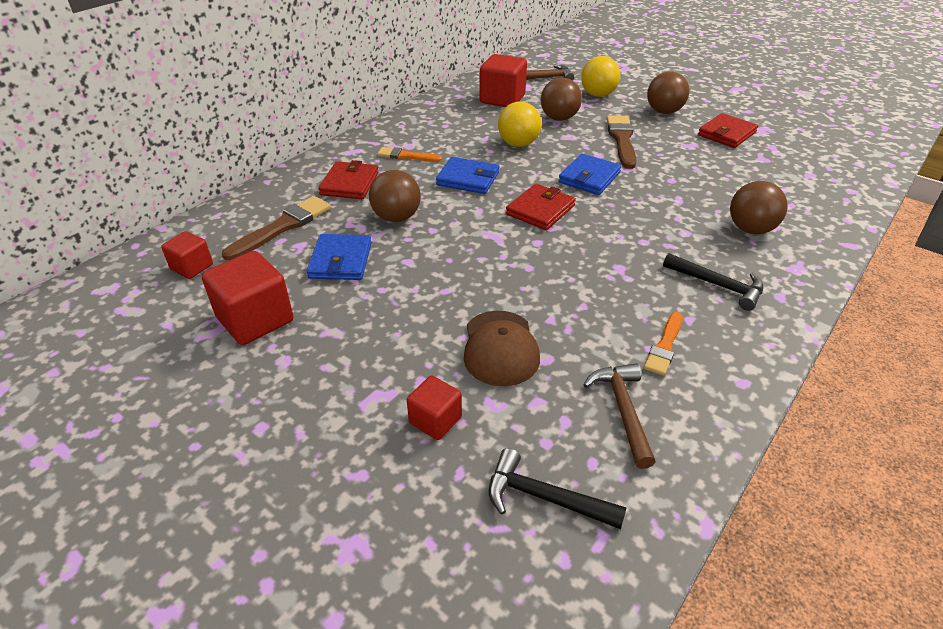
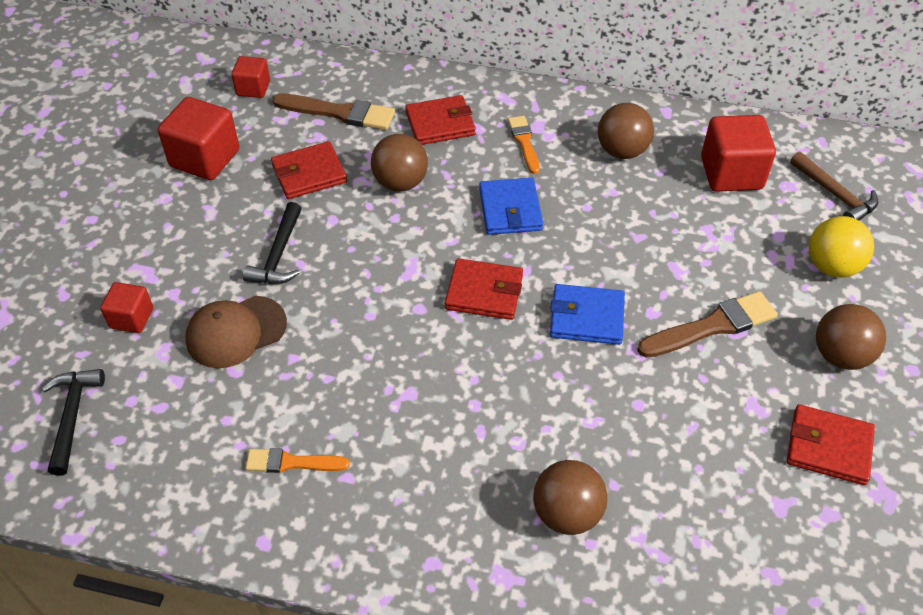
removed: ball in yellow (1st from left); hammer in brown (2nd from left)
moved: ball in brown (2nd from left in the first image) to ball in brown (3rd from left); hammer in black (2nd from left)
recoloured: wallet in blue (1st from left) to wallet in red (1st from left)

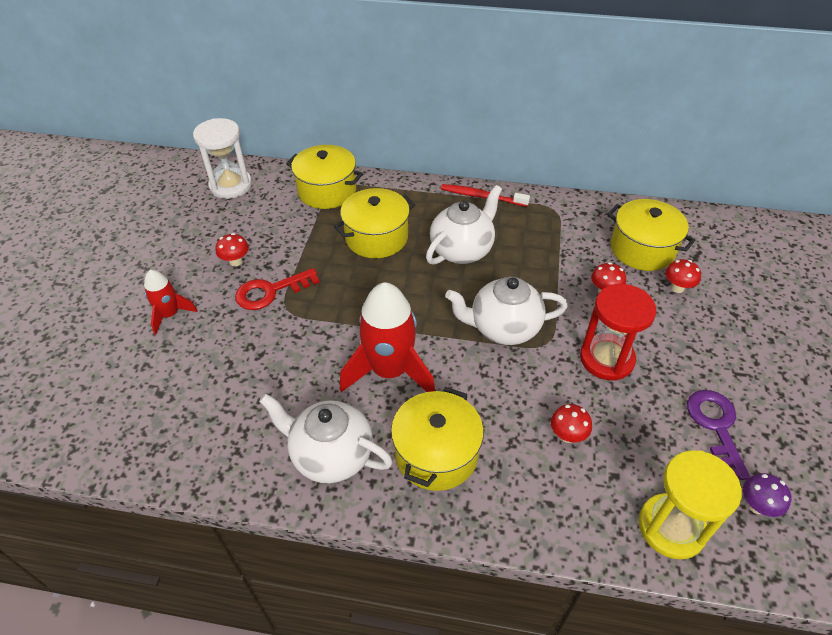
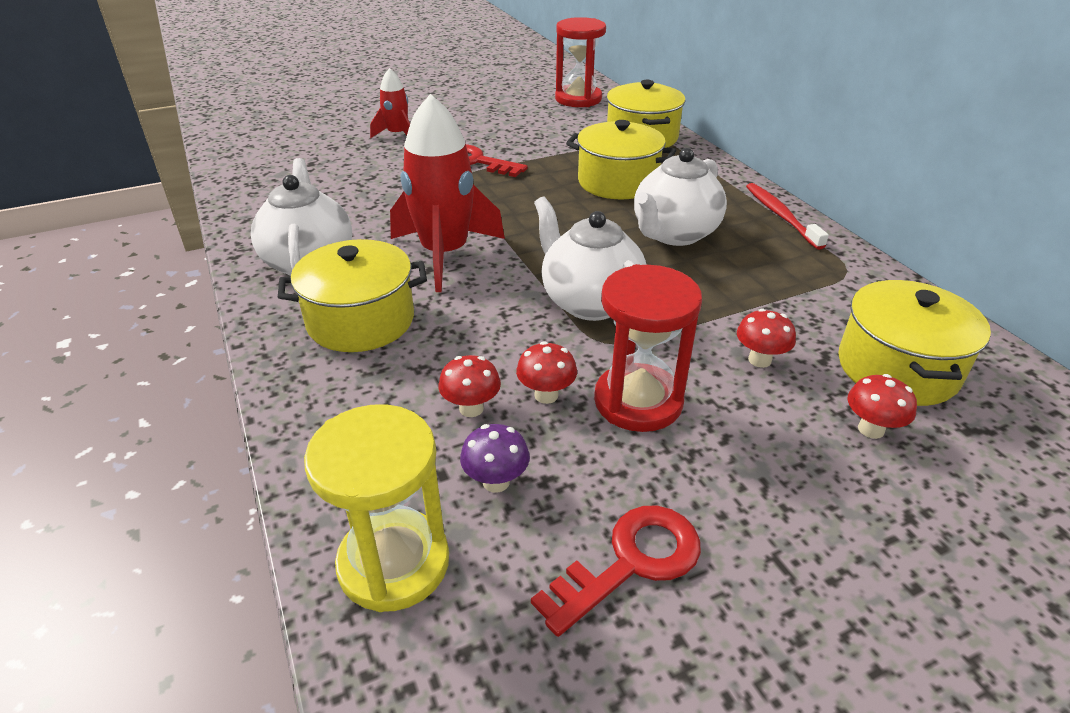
moved: mushroom in red (1st from left in the first image) to mushroom in red (2nd from left); mushroom in purple
recoloured: hourglass in white to hourglass in red (1st from left); key in purple to key in red (2nd from left)
turned: teapot in white (2nd from left in the first image) 120 degrees clockwise

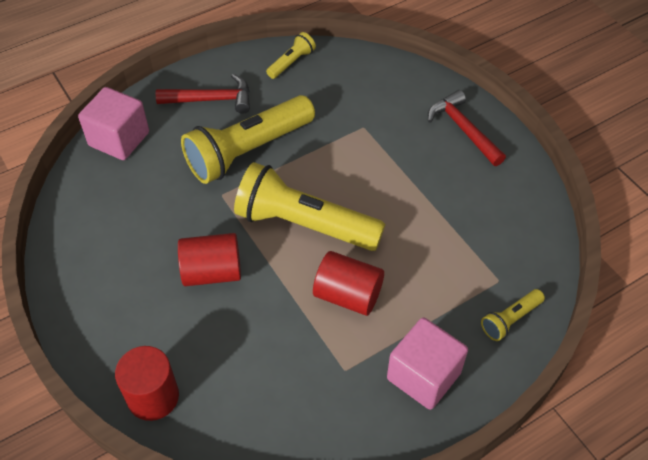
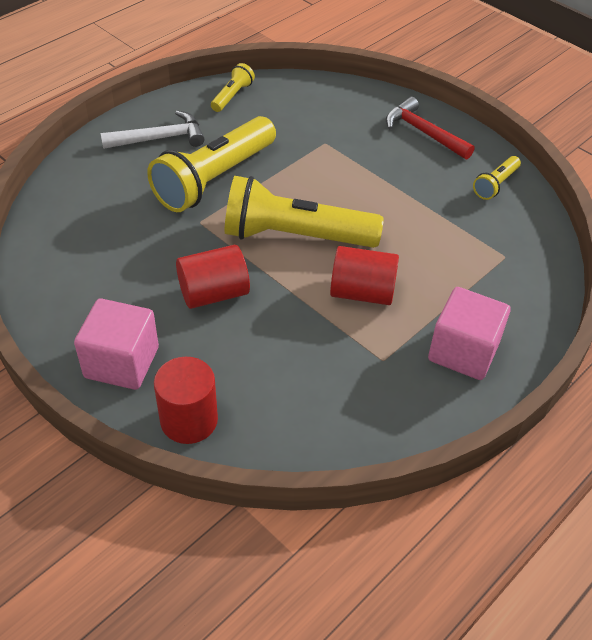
moved: cube in pink (1st from left); flashlight in yellow (4th from left)
recoloured: hammer in red (1st from left) to hammer in white

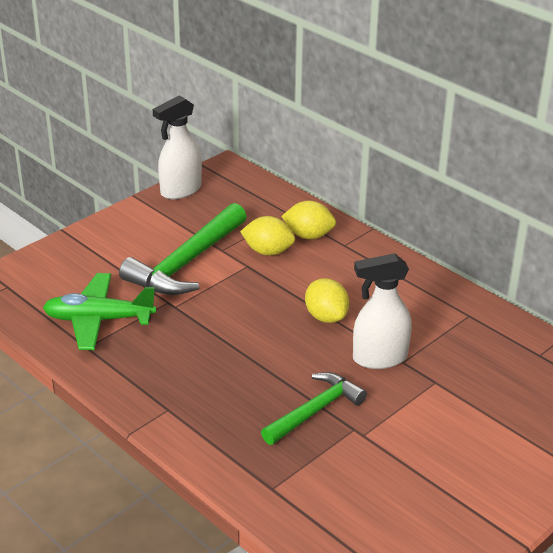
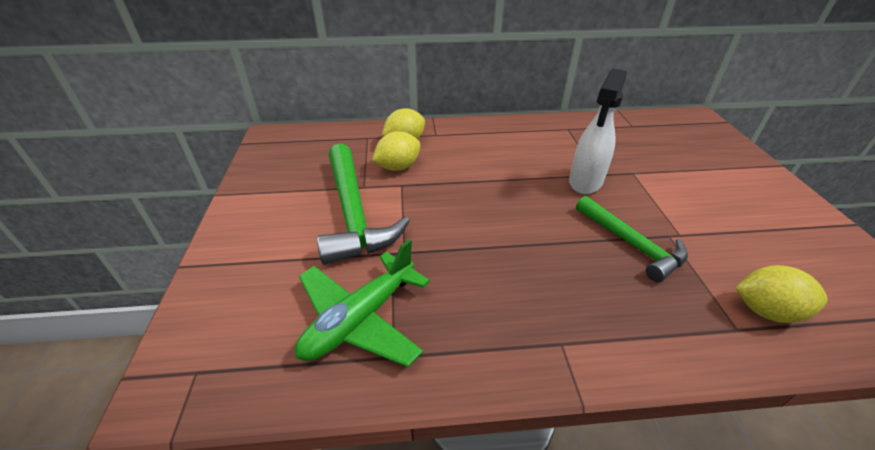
removed: spray bottle in white (1st from left)
moved: lemon in yellow (3rd from left)
turned: hammer in green (2nd from left) 150 degrees clockwise

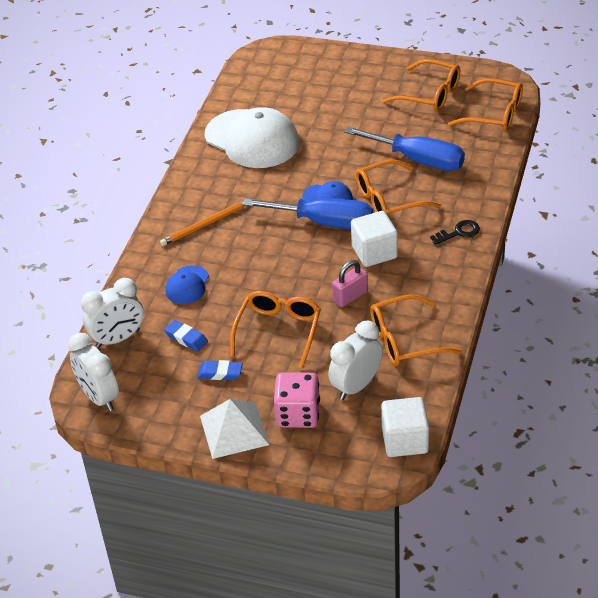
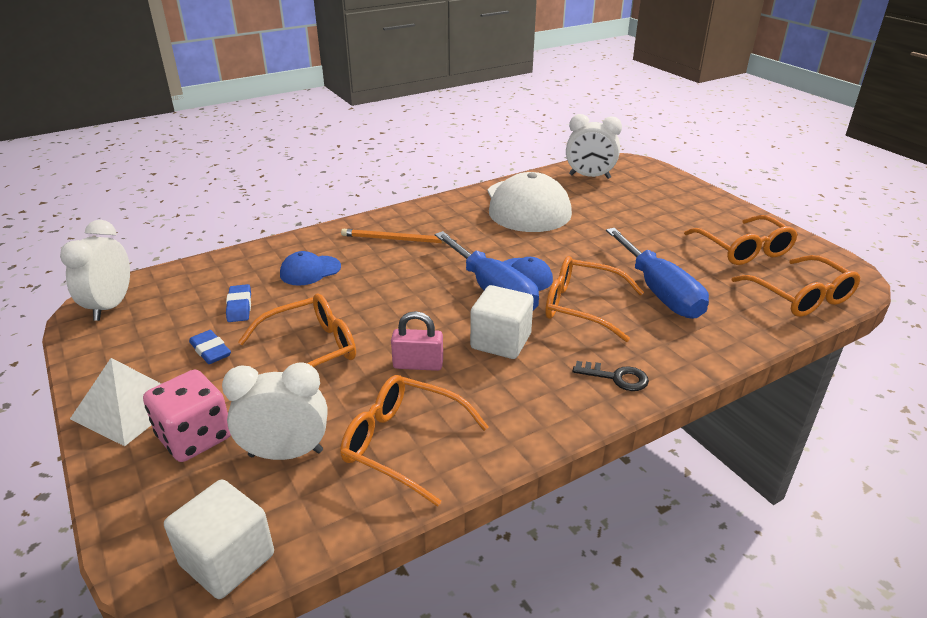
moved: clock in white (2nd from left in the first image) to clock in white (3rd from left)

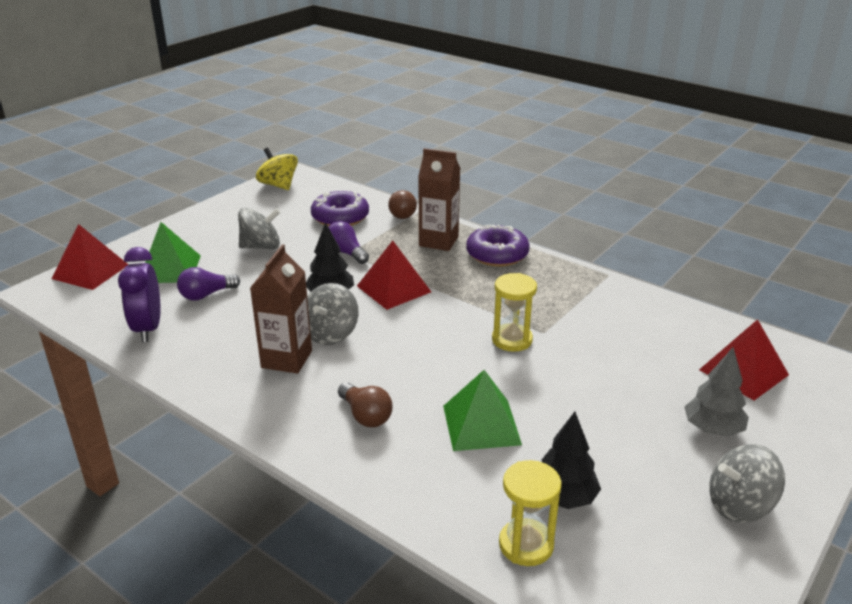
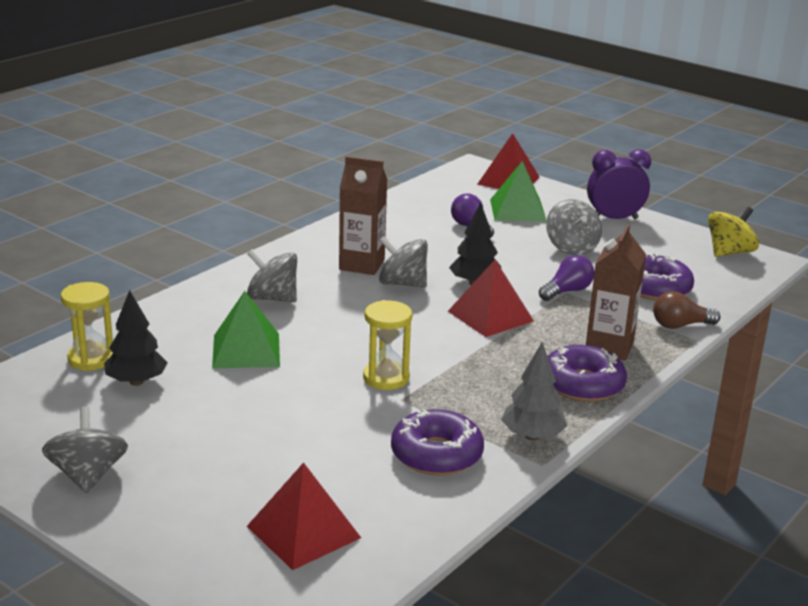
added: donut in purple (1st from left)
moved: clock in purple; tree in grey
replaced: light bulb in brown (1st from left) to spinning top in grey (2nd from left)

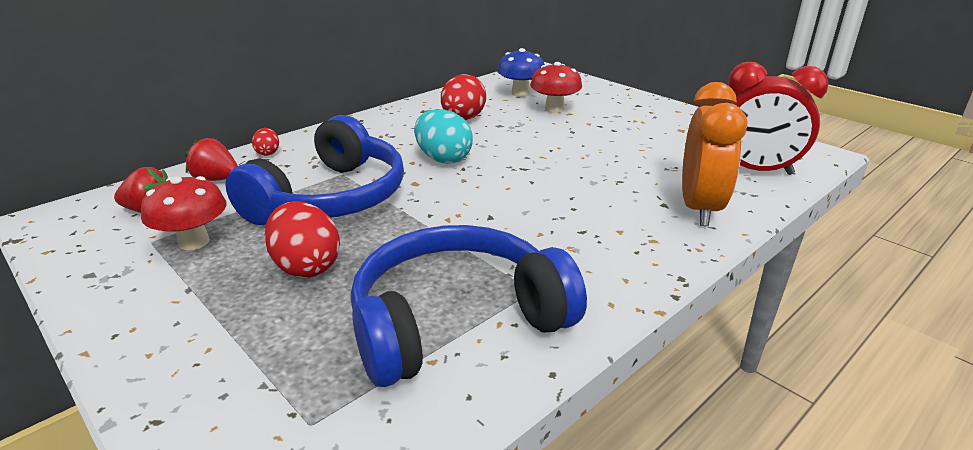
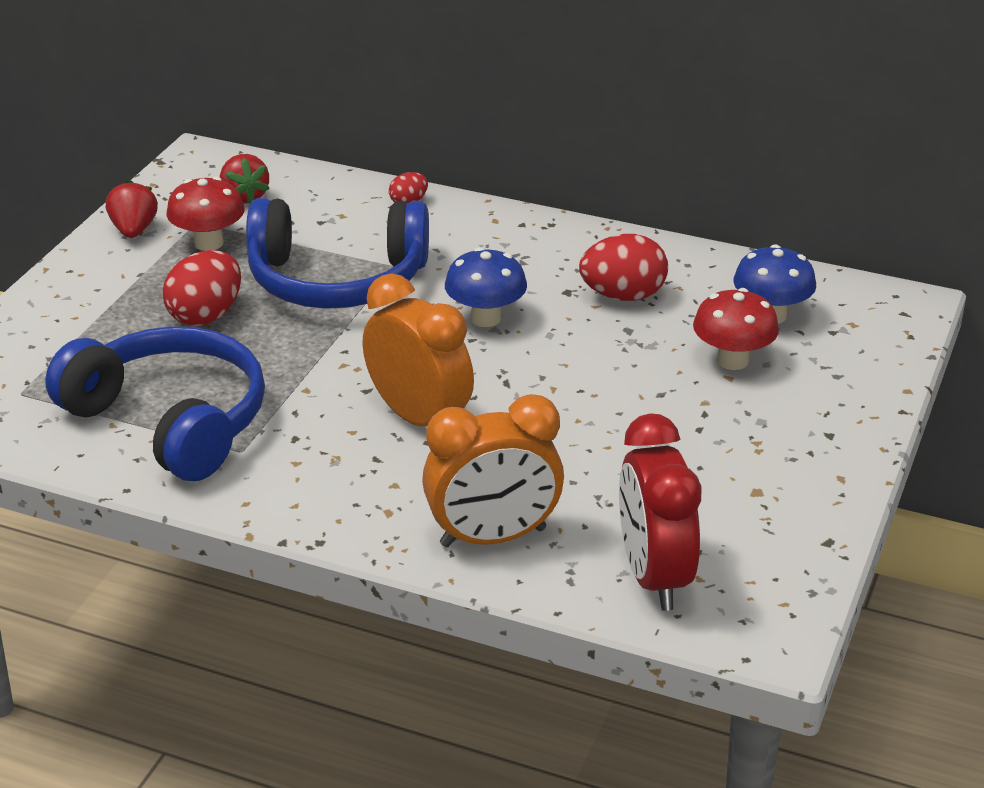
added: clock in orange (1st from left)
moved: strawberry in red (2nd from left in the first image) to strawberry in red (1st from left)
replaced: egg in turquoise to mushroom in blue (1st from left)

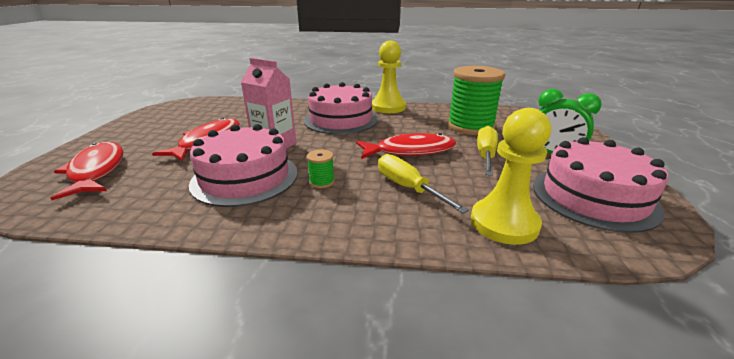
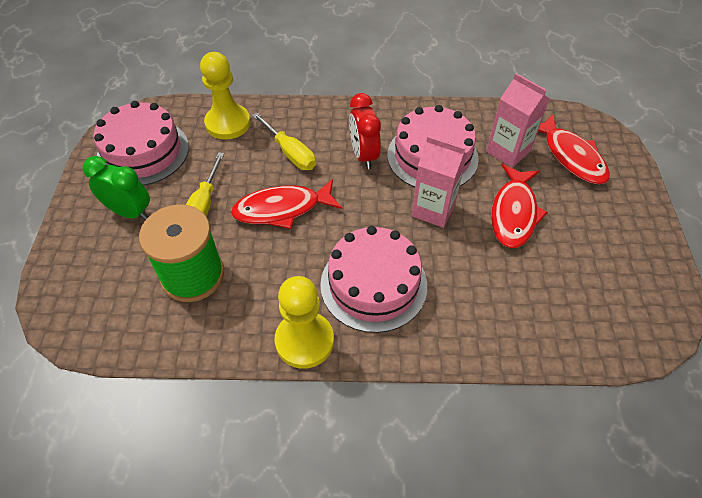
added: carton in pink (2nd from left)
replaced: spool in green (1st from left) to clock in red

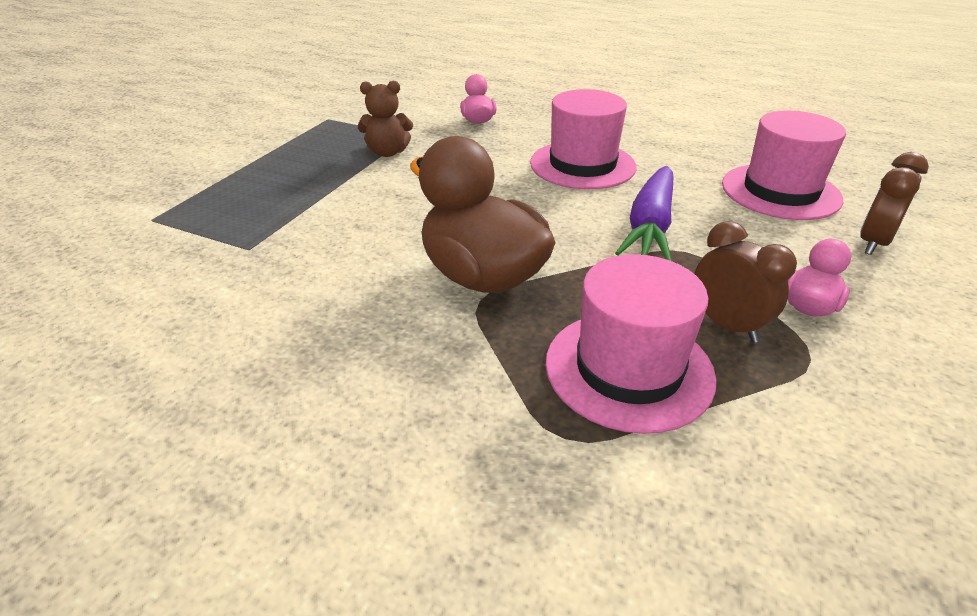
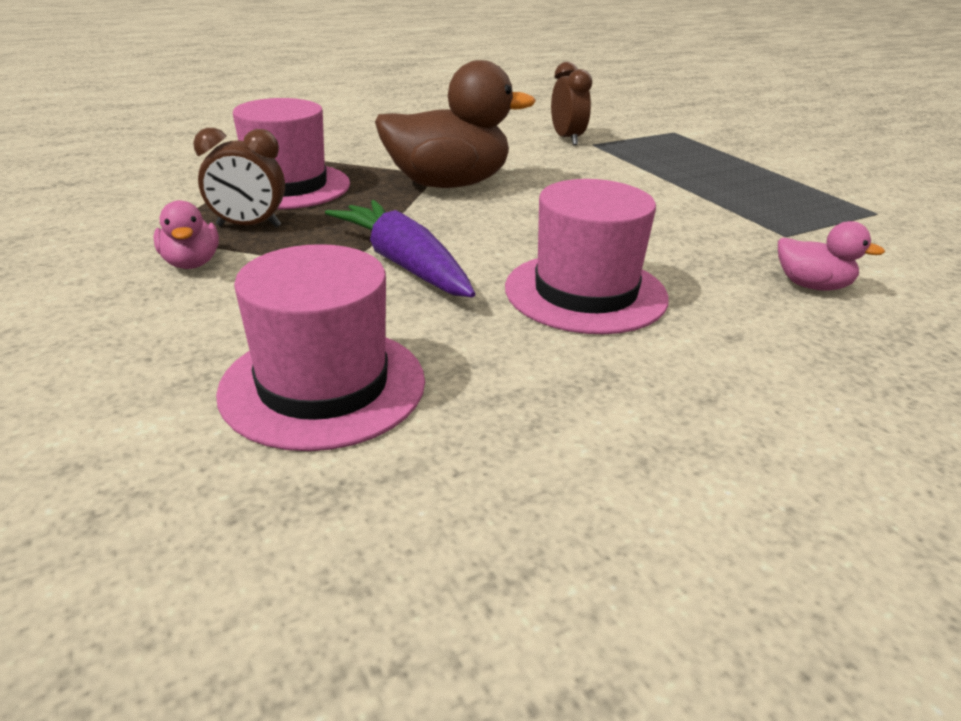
removed: teddy bear in brown
moved: clock in brown (2nd from left)

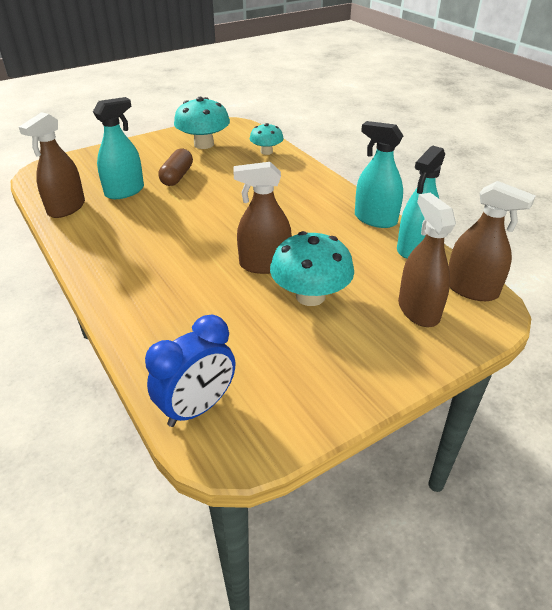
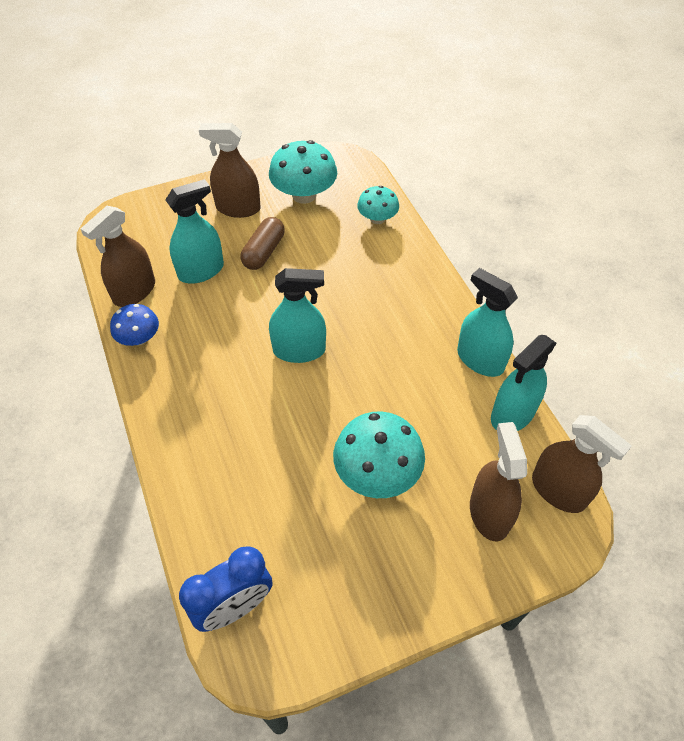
added: mushroom in blue; spray bottle in turquoise (2nd from left)
moved: spray bottle in brown (2nd from left)

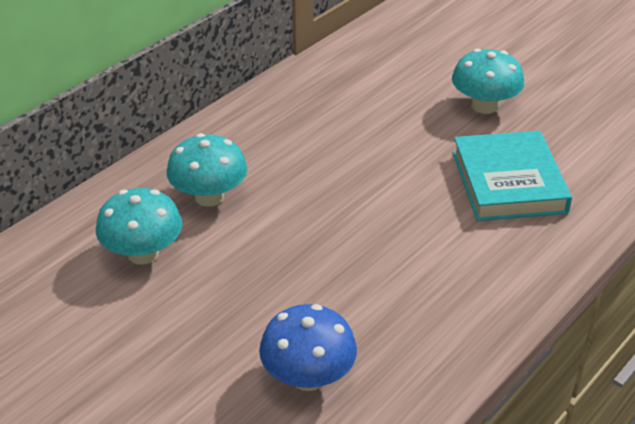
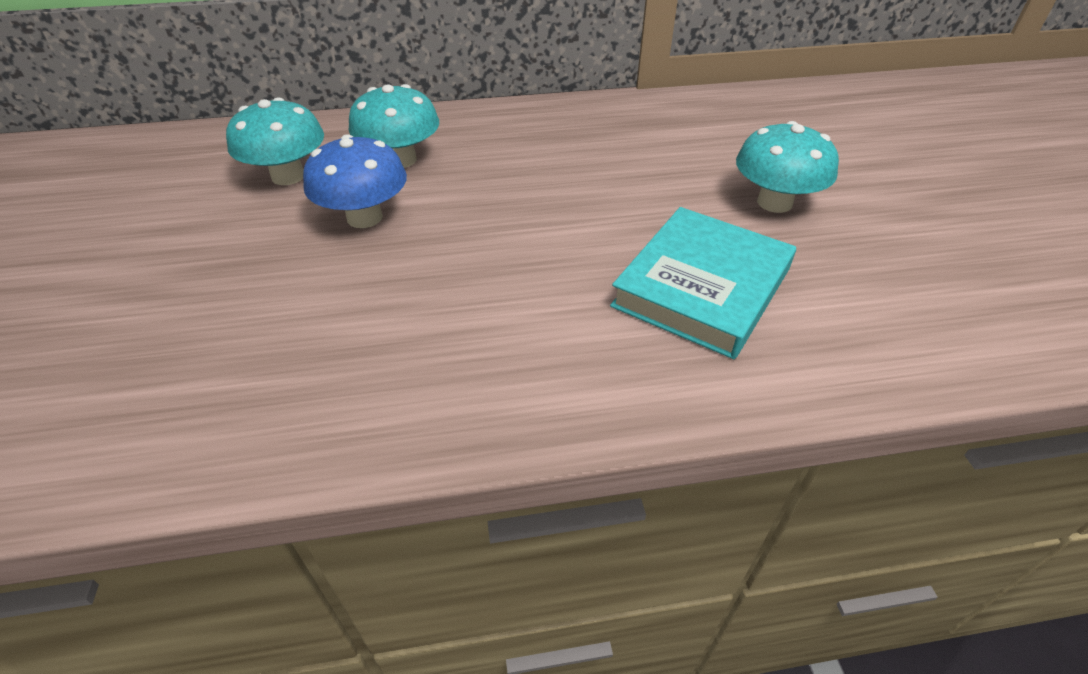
moved: mushroom in blue

